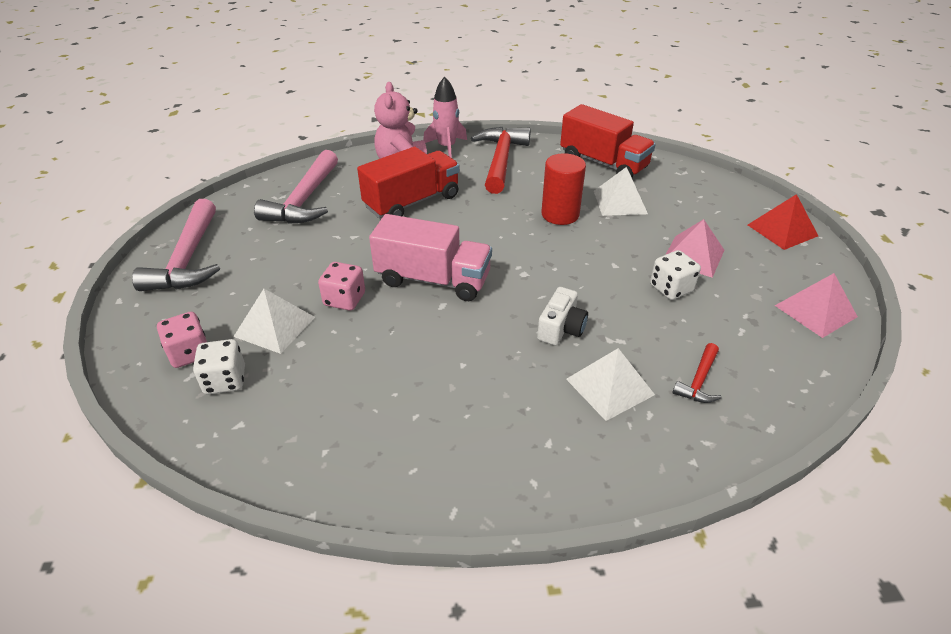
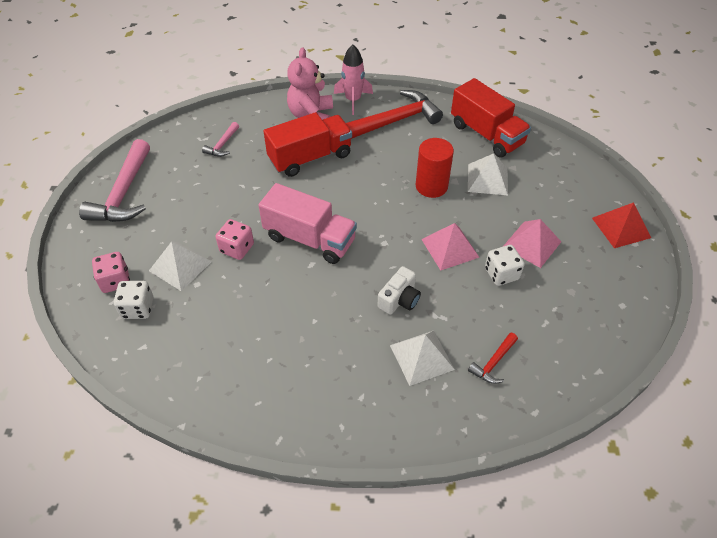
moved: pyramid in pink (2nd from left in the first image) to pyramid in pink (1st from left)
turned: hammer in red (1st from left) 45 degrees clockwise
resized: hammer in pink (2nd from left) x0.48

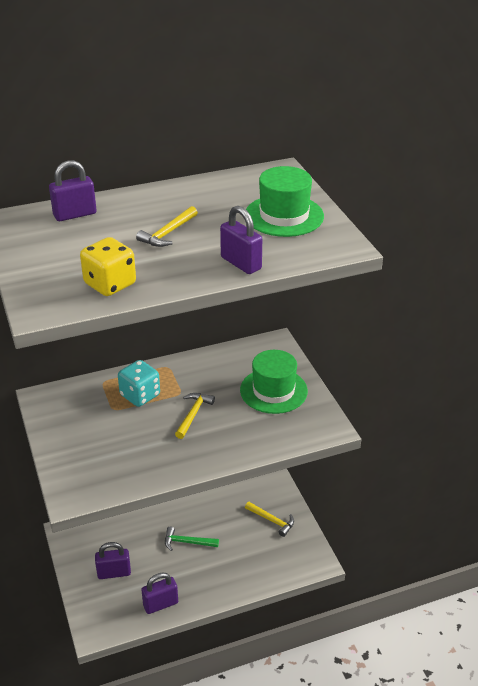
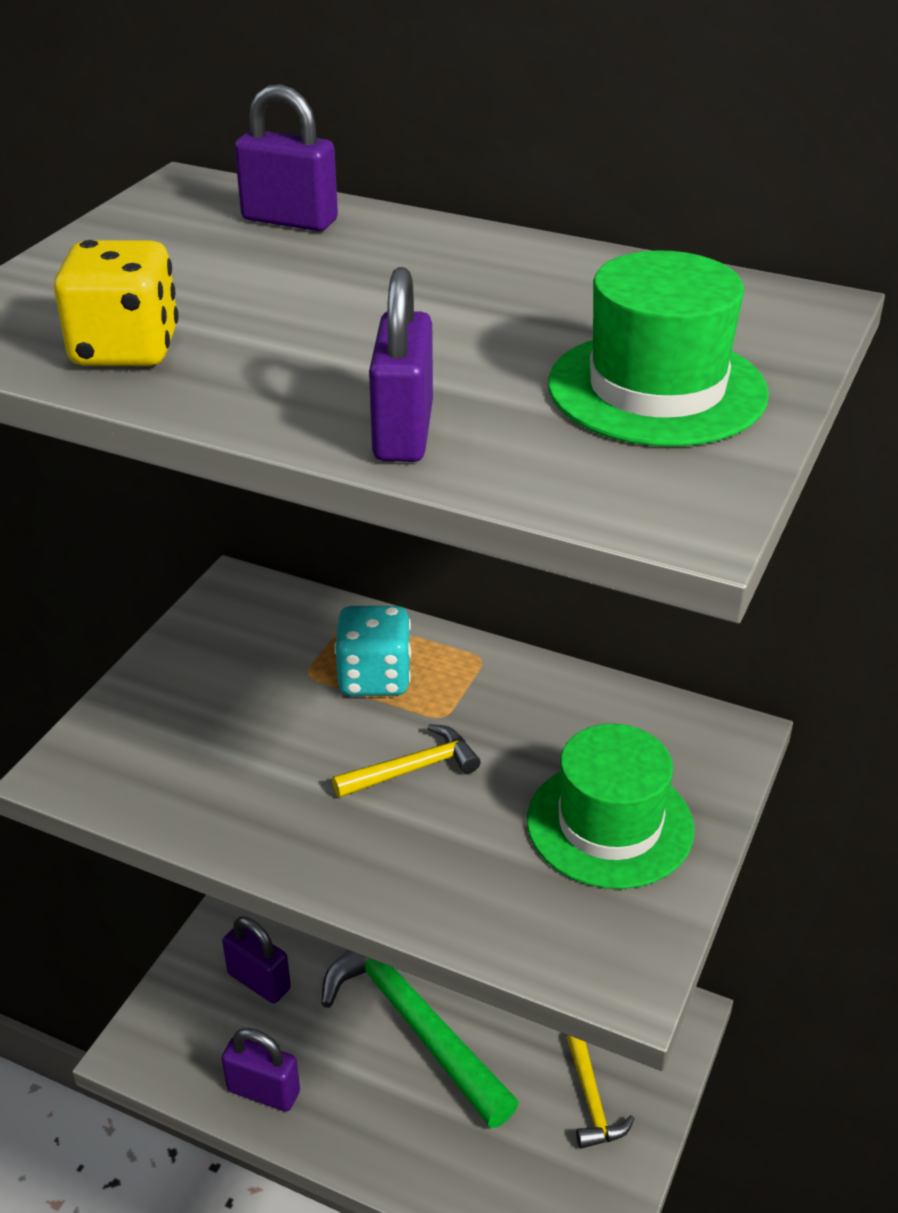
removed: hammer in yellow (1st from left)
resized: hammer in green x2.11

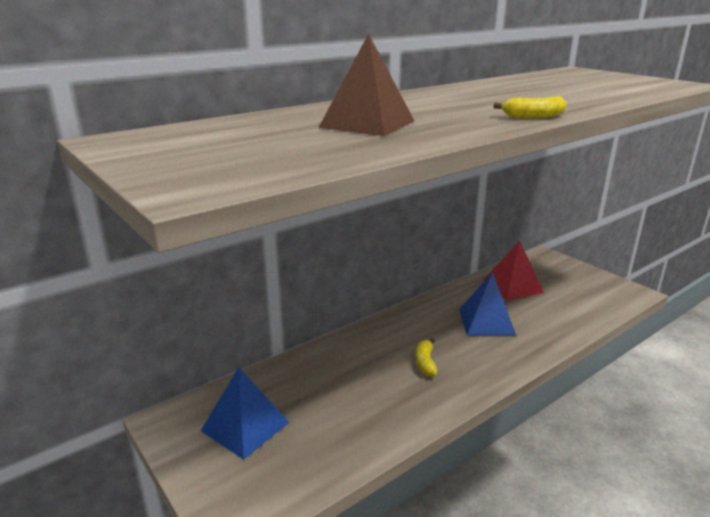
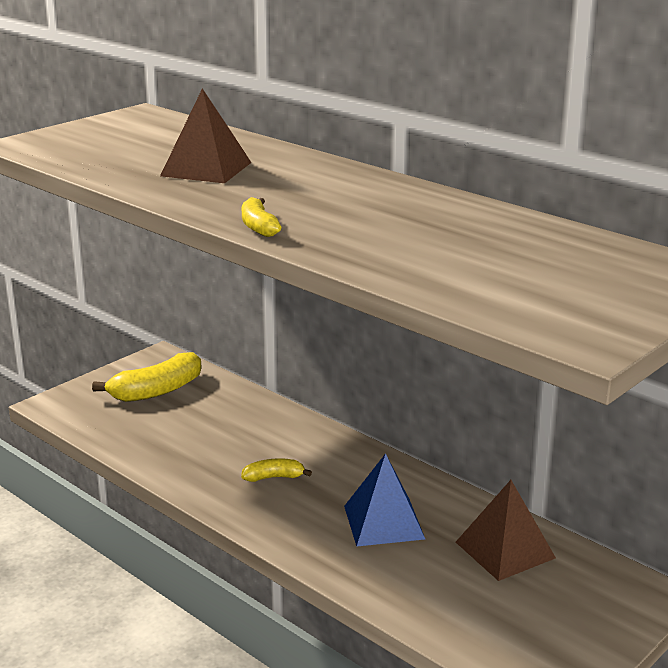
replaced: pyramid in blue (1st from left) to banana in yellow (1st from left)
recoloured: pyramid in red to pyramid in brown (2nd from left)

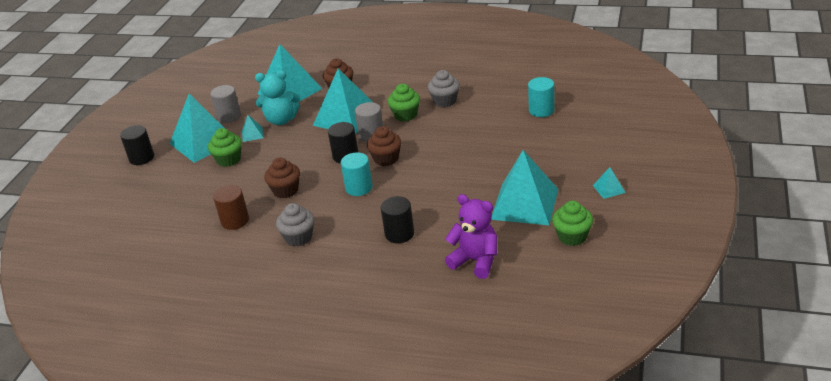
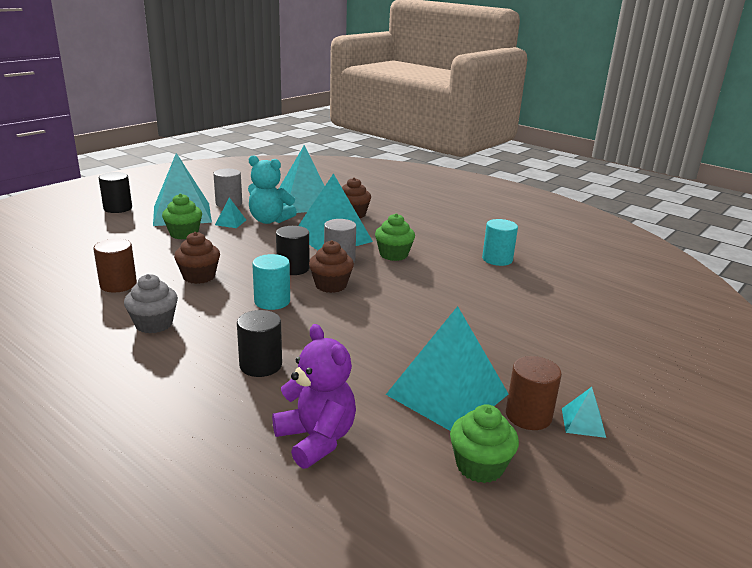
removed: cupcake in grey (2nd from left)
added: cylinder in brown (2nd from left)
moved: cylinder in turquoise (2nd from left)

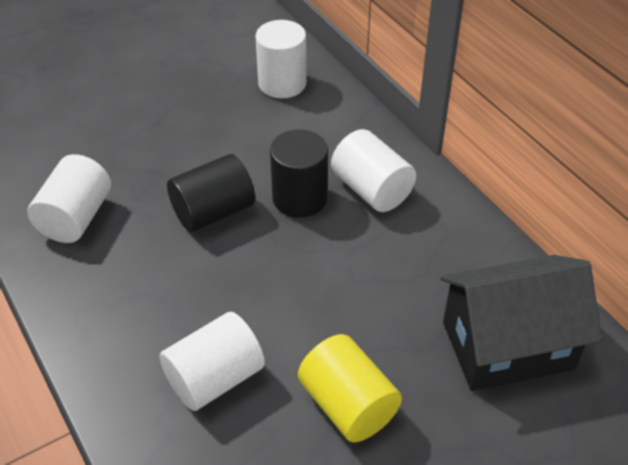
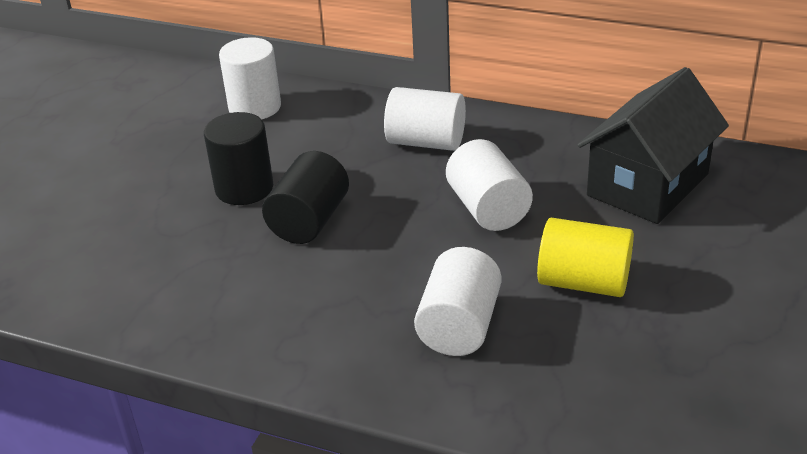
moved: cylinder in white (1st from left in the first image) to cylinder in white (4th from left); cylinder in black (2nd from left in the first image) to cylinder in black (1st from left)

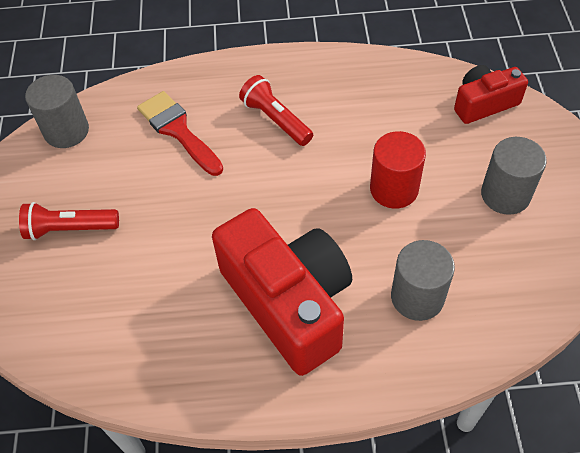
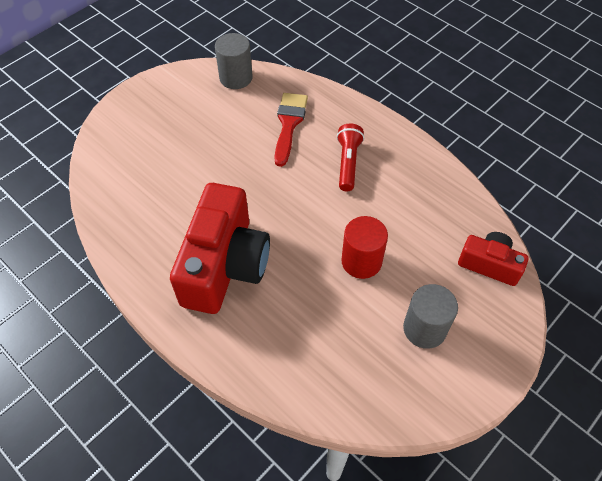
removed: flashlight in red (1st from left); cylinder in grey (2nd from left)

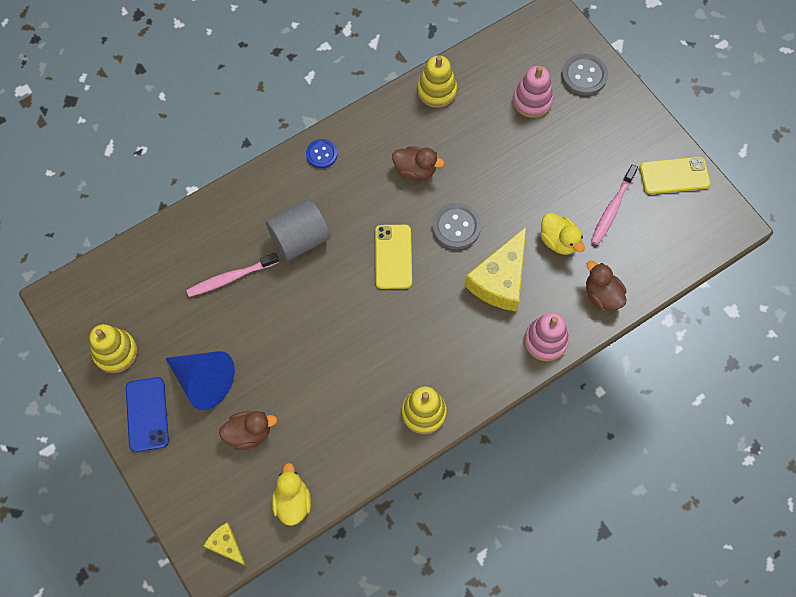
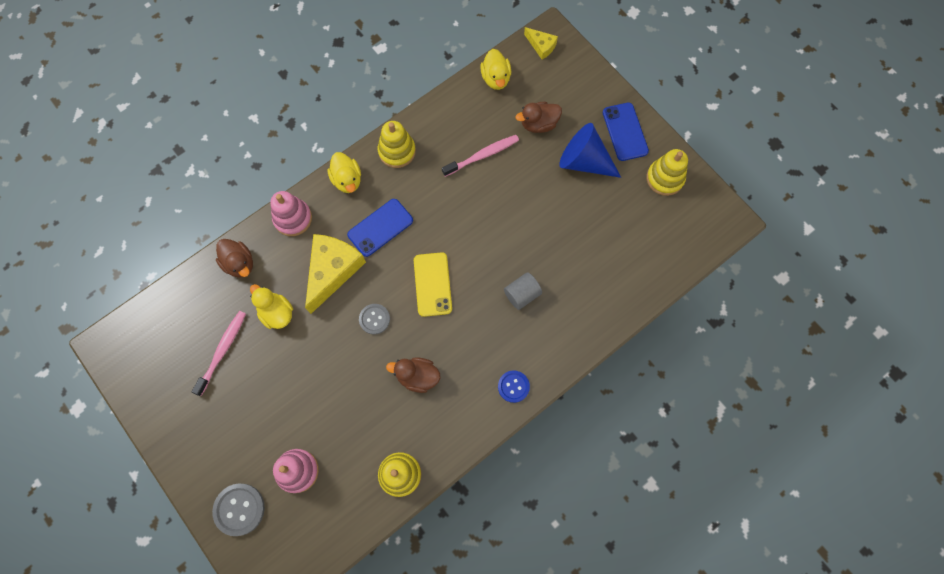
removed: phone in yellow (2nd from left)
added: duck in yellow (2nd from left); phone in blue (1st from left)
moved: toothbrush in pink (1st from left in the first image) to toothbrush in pink (2nd from left)
resized: cylinder in grey x0.62; button in grey (1st from left in the first image) x0.66

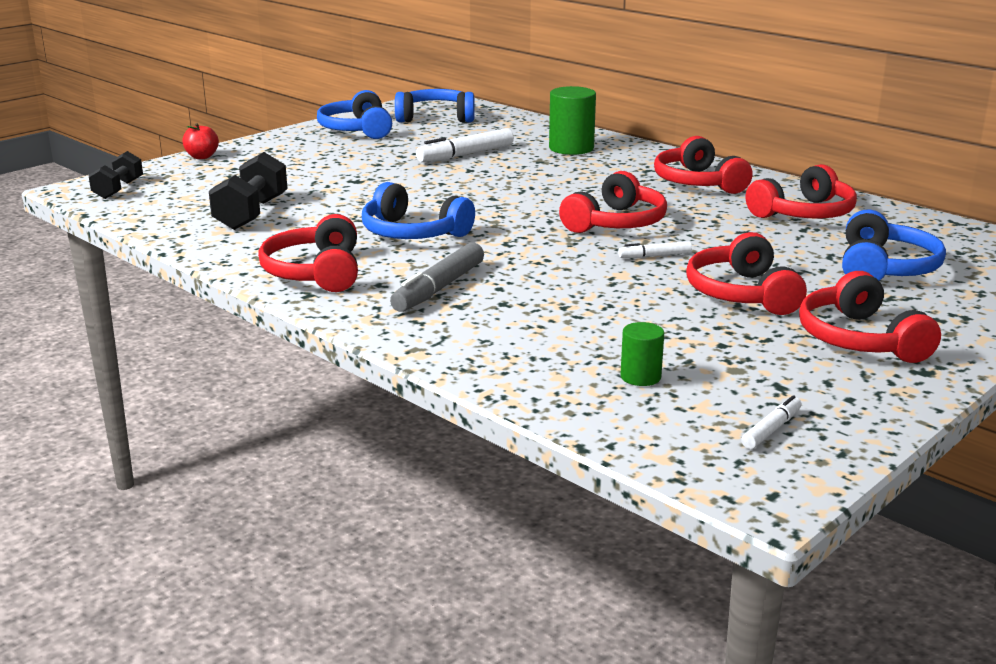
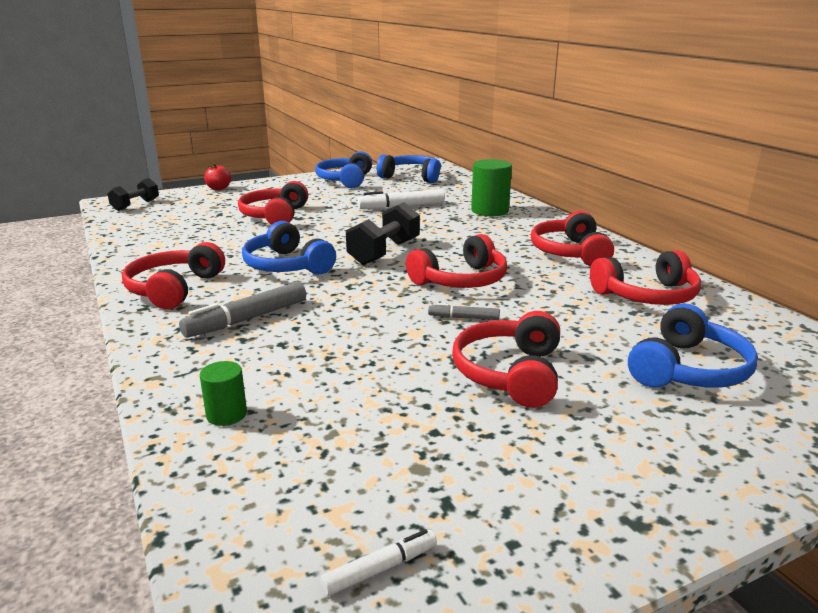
moved: dumbbell in black (2nd from left); cylinder in green (2nd from left in the first image) to cylinder in green (1st from left); headphones in red (6th from left in the first image) to headphones in red (2nd from left)
recoloured: marker in white (2nd from left) to marker in grey (2nd from left)

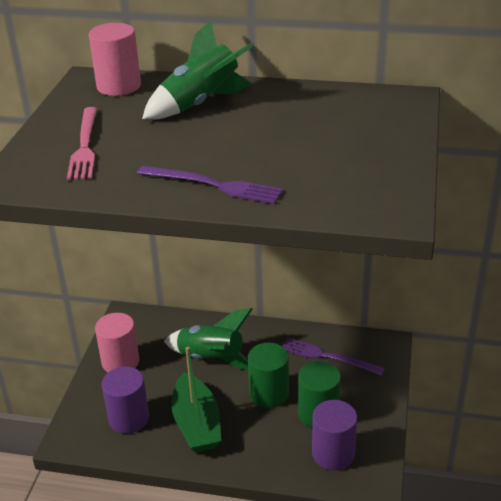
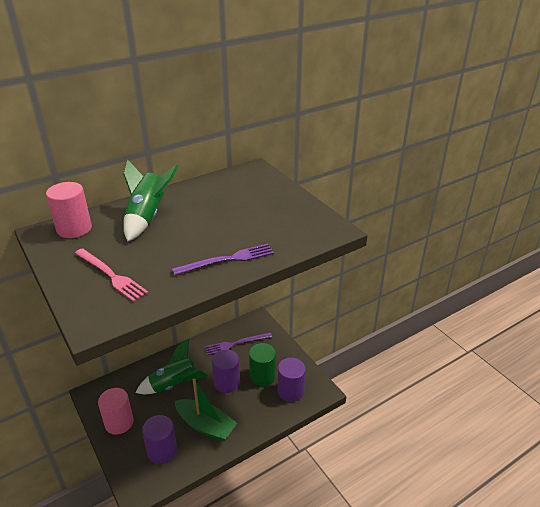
recoloured: cylinder in green (1st from left) to cylinder in purple (2nd from left)

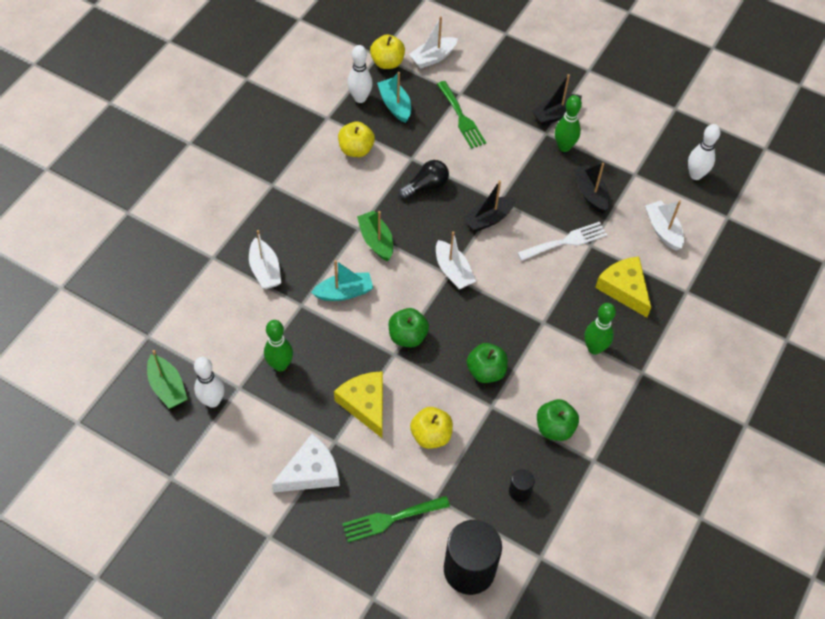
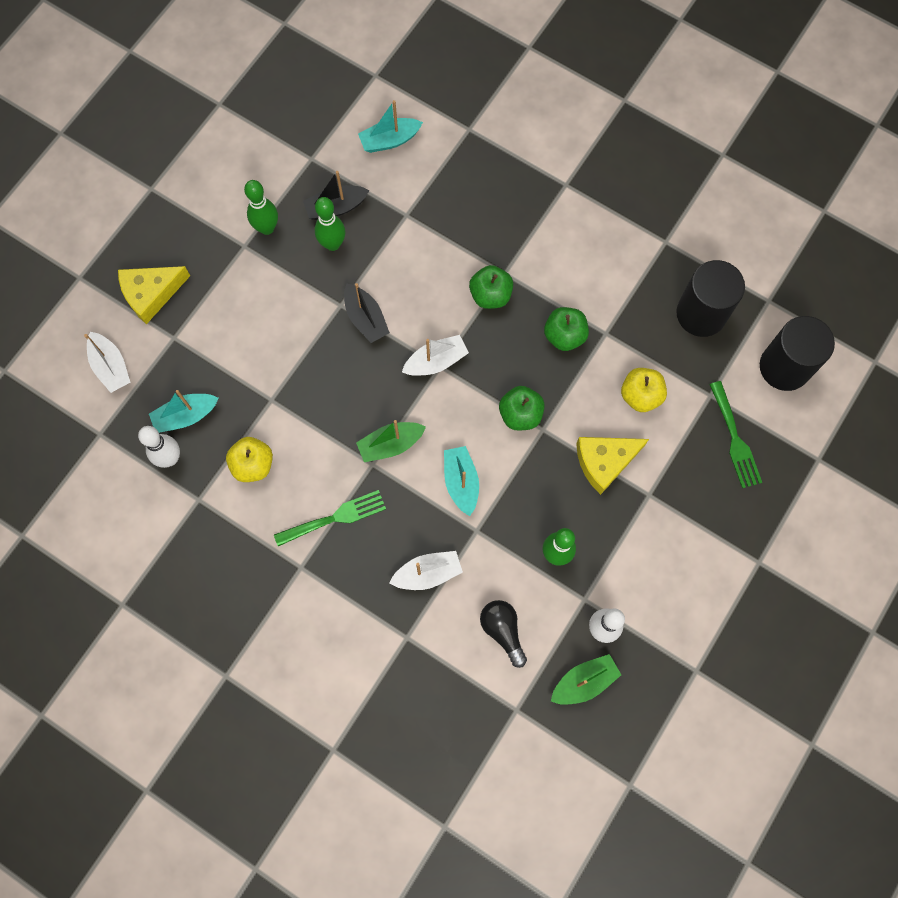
removed: cheese in white; apple in yellow (2nd from left); fork in white; boat in black (2nd from left); bowling pin in white (3rd from left)
moved: light bulb in black; fork in green (2nd from left in the first image) to fork in green (1st from left); apple in green (3rd from left in the first image) to apple in green (1st from left); bowling pin in green (3rd from left in the first image) to bowling pin in green (2nd from left); cheese in yellow (2nd from left in the first image) to cheese in yellow (1st from left)
recoloured: boat in white (4th from left) to boat in turquoise (2nd from left)
resized: cylinder in black (2nd from left in the first image) x2.23

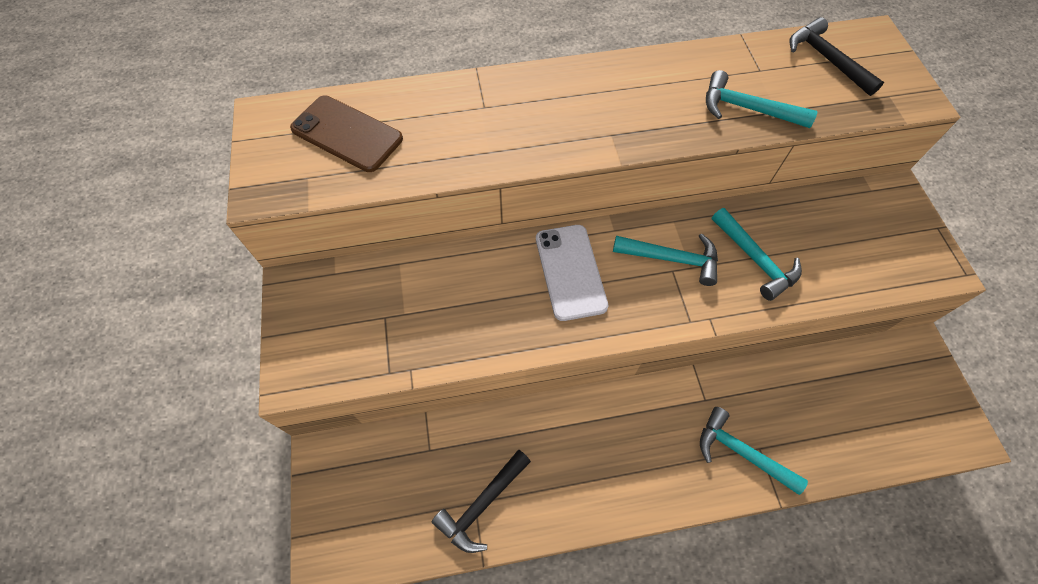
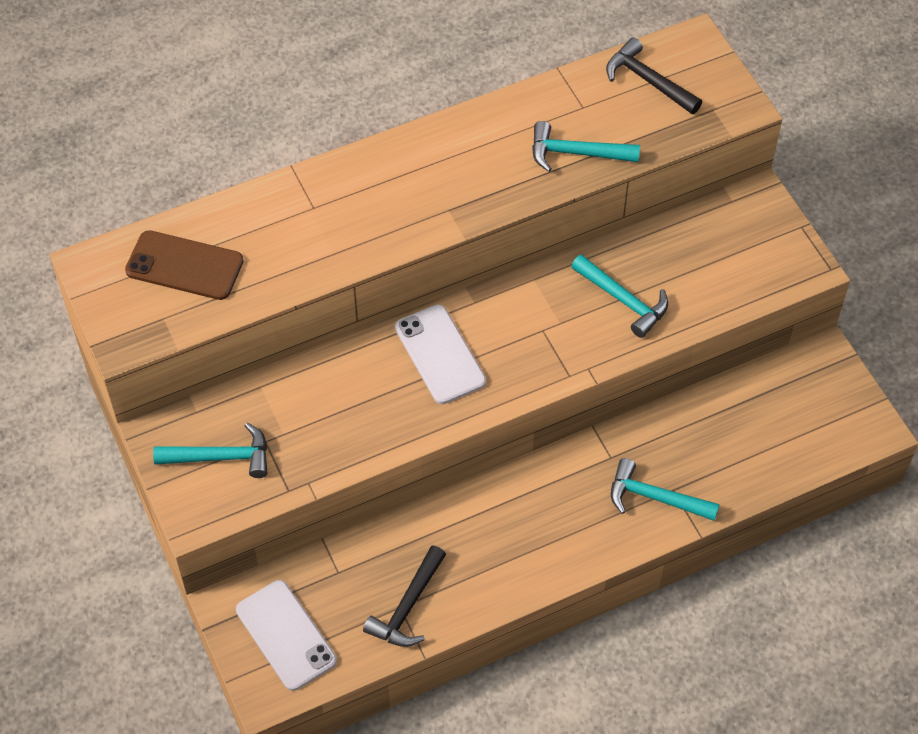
added: phone in white (1st from left)
moved: hammer in turquoise (1st from left)

